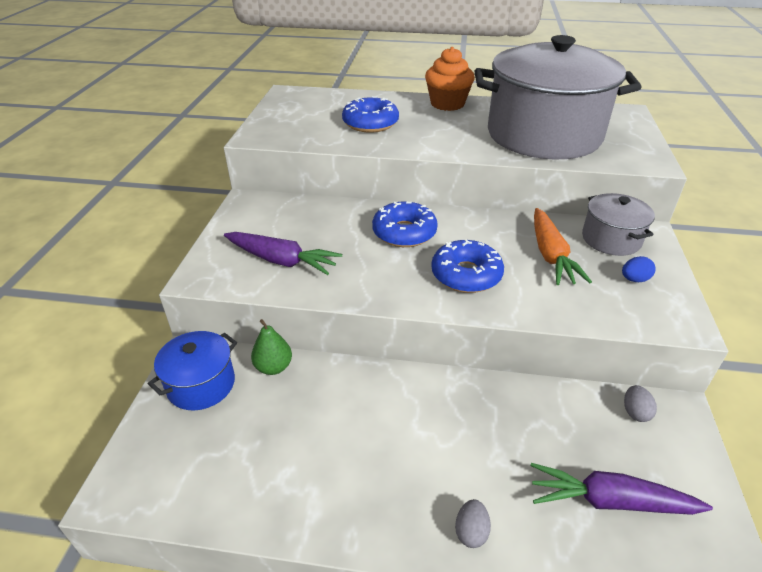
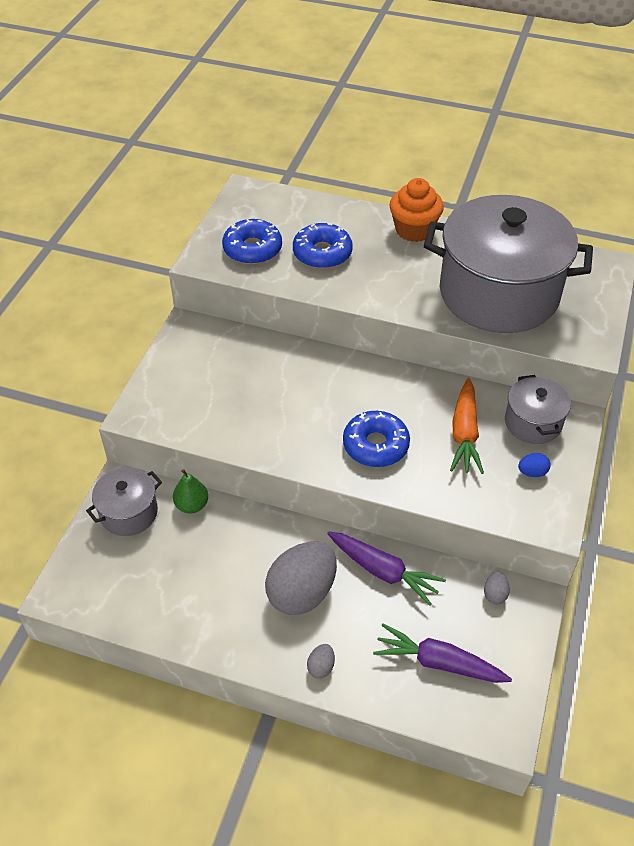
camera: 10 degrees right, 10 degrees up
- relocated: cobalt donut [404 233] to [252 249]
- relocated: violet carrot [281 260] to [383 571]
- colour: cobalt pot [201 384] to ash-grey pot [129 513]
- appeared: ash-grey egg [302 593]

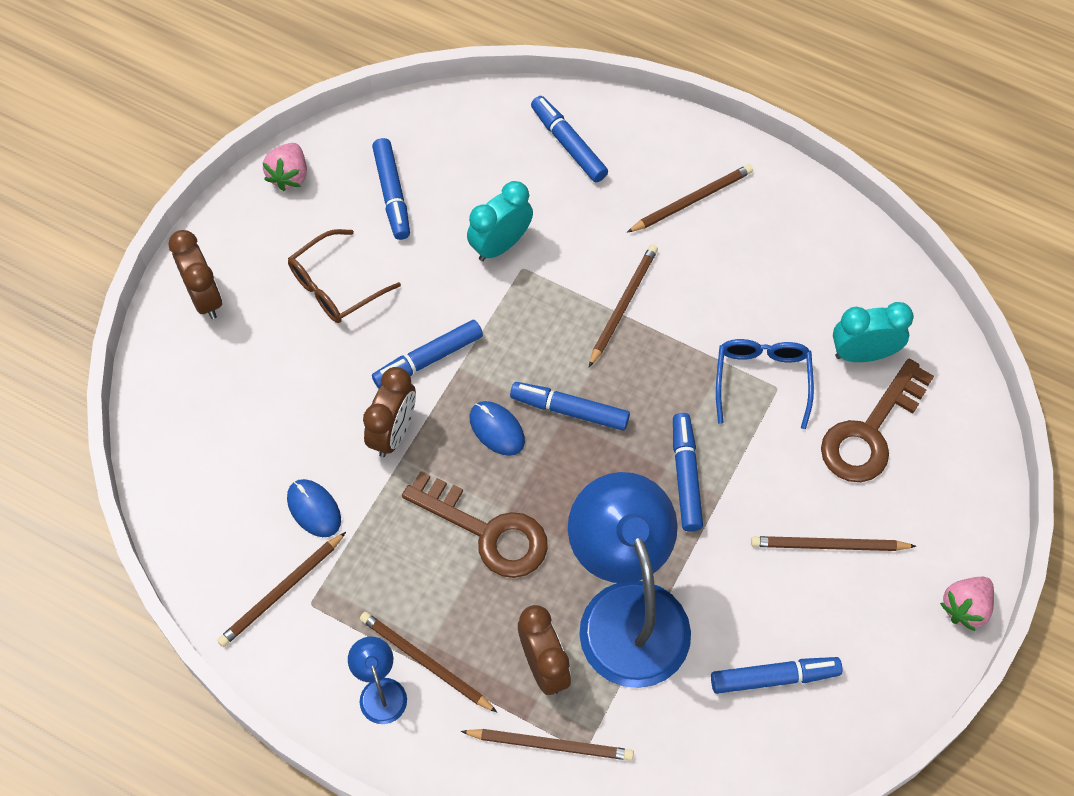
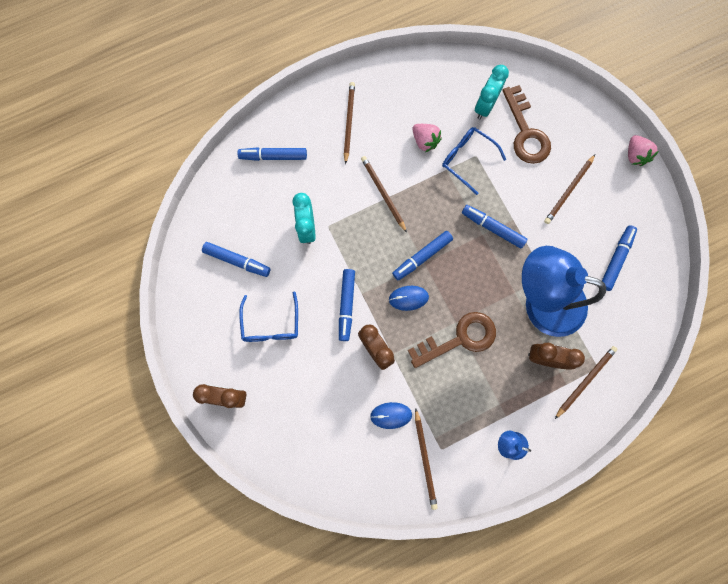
camera: 55 degrees left, 15 degrees up
- relocated: rose-pink strawberry [289 176] to [425 141]
- colour: brown spectacles [335 286] to cobalt spectacles [271 324]
- missing: brown lead pencil [425 662]

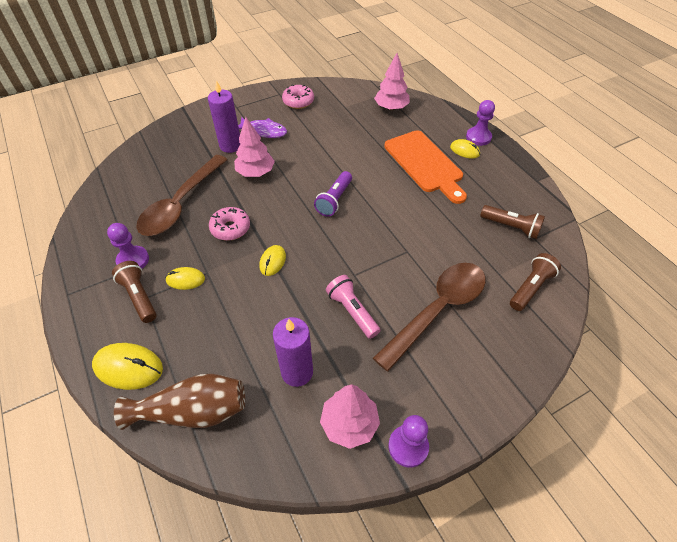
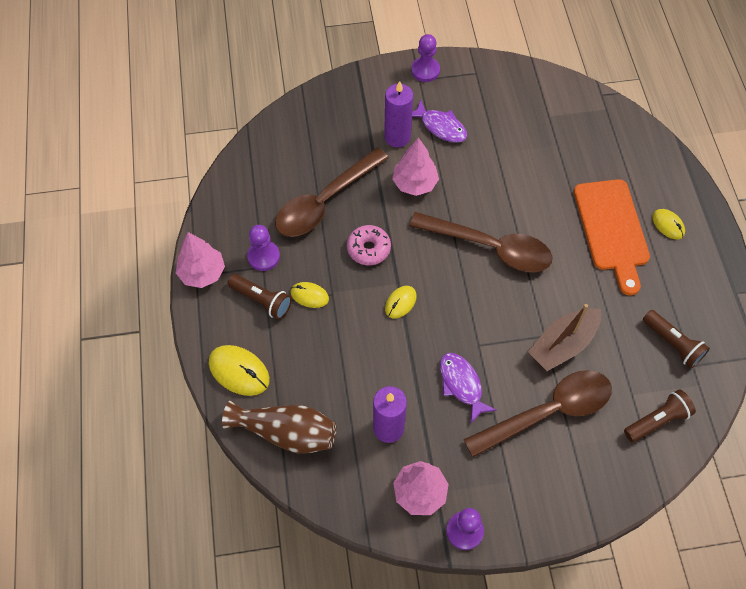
camera: 20 degrees right, 10 degrees up
- relocated: rose-pink fir tree [391 108] to [202 273]
- missing: rose-pink donut [298 101]
- relocated: violet game pawn [478 137] to [425 70]
- exchanged: violet flashlight [334 200] to brown spoon [489 247]
- spun: brown flashlight [139 297] = [262 300] 135 degrees clockwise
- exchanged: rose-pink flashlight [352 311] to violet fish figure [462 384]
- appeared: brown toy boat [563 344]

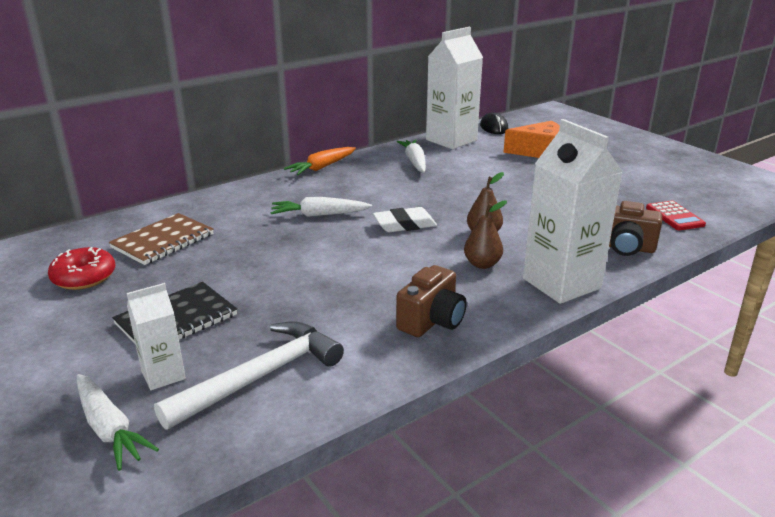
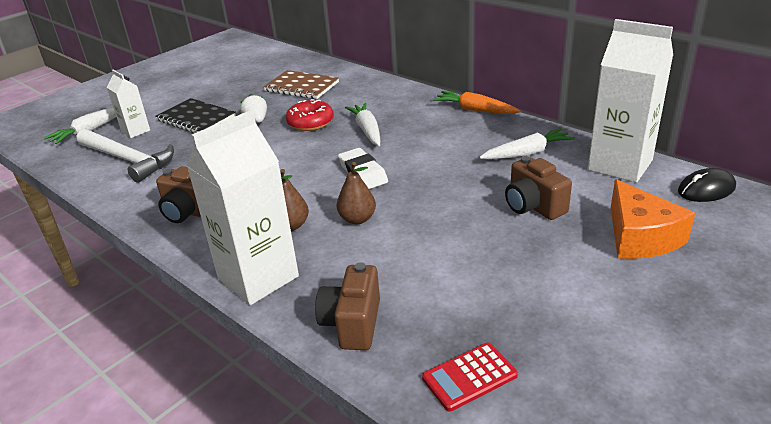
camera: 80 degrees right, 5 degrees up
- relocated: crimson donut [84 277] to [310 123]
- appeared: white strawberry [256 120]
- appeared: brown photo camera [533 206]

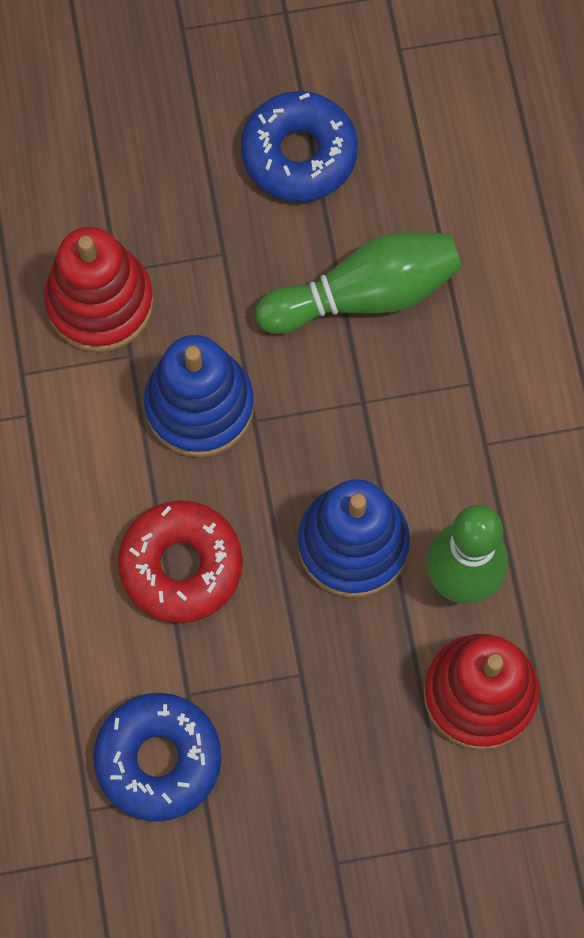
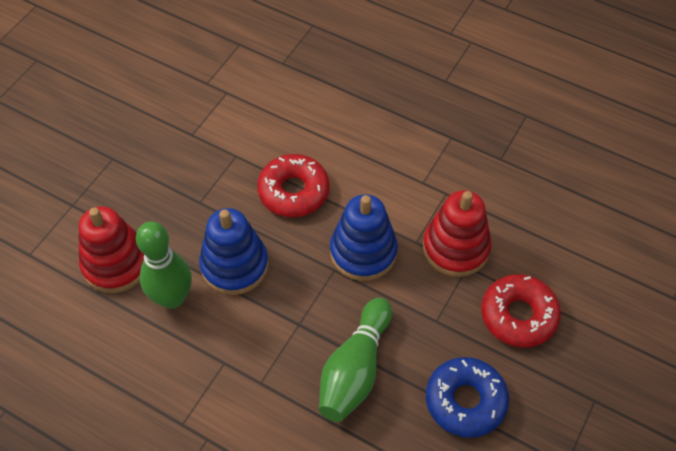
camera: 130 degrees right, 15 degrees down
- missing: cobalt donut [158 759]
- appeared: crimson donut [518 315]

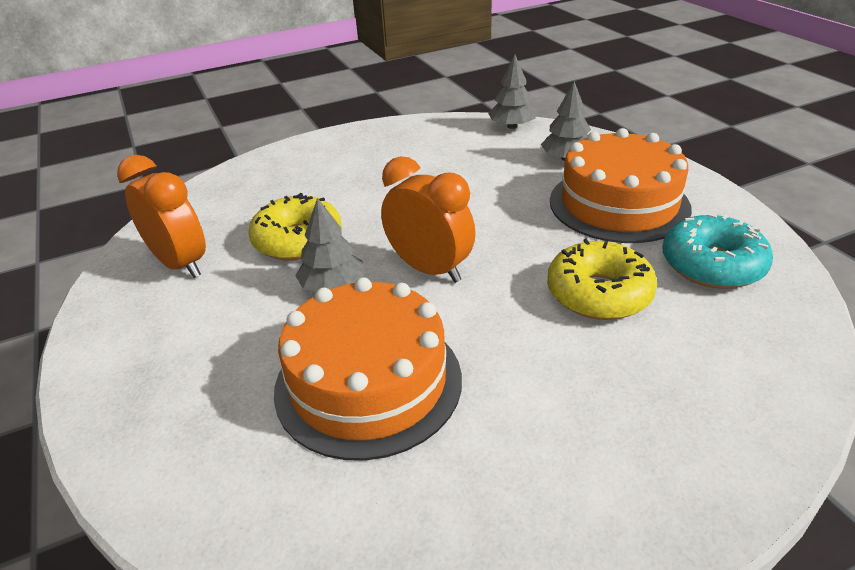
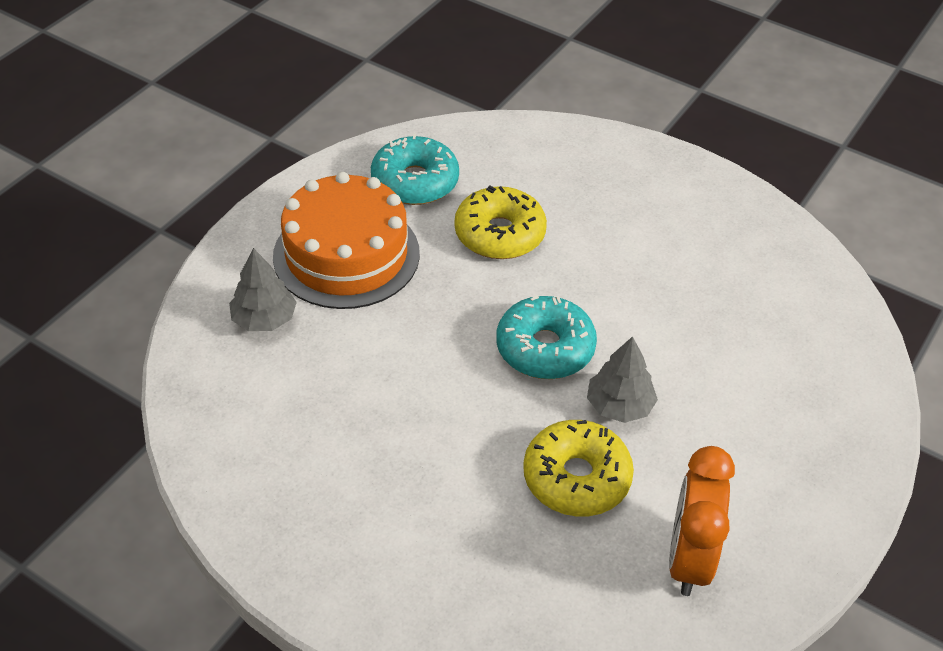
camera: 125 degrees left, 10 degrees up
- missing: ash-grey fir tree [512 126]
- exchanged: orange-coloured clock [429 269] to aqua donut [545 348]
- missing: orange-coloured layer cake [368 382]

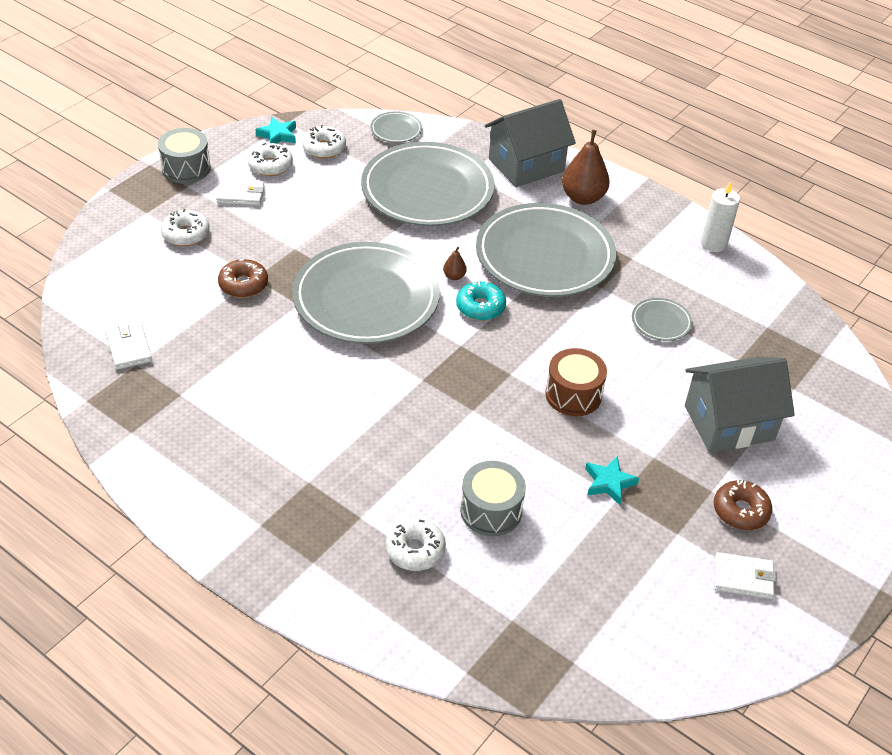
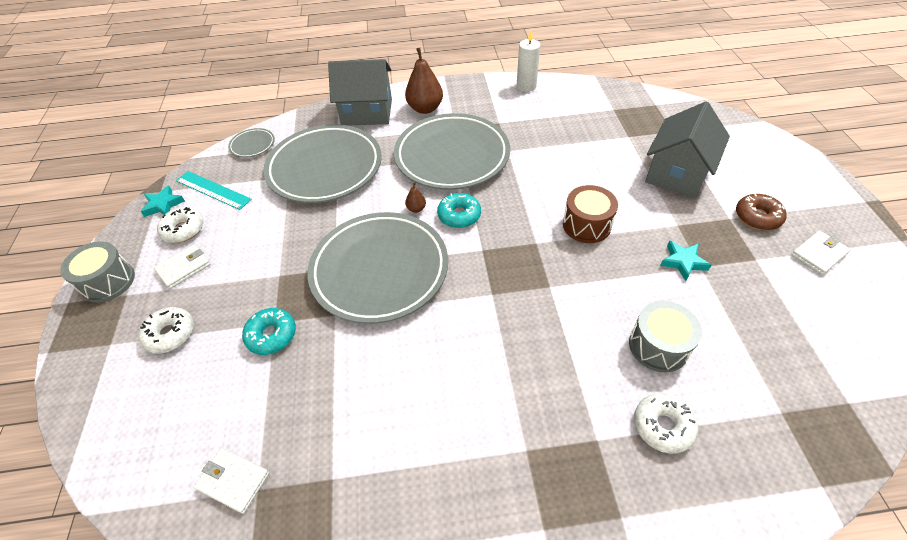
camera: 40 degrees left, 5 degrees up
- spun: ash-grey toy house [526 165] = [367 112] 75 degrees clockwise
- exchanged: white donut [324 148] to aqua ruler [213 190]
- colour: brown donut [243 284] to aqua donut [272 335]
- missing: ash-grey flat dish [661 322]

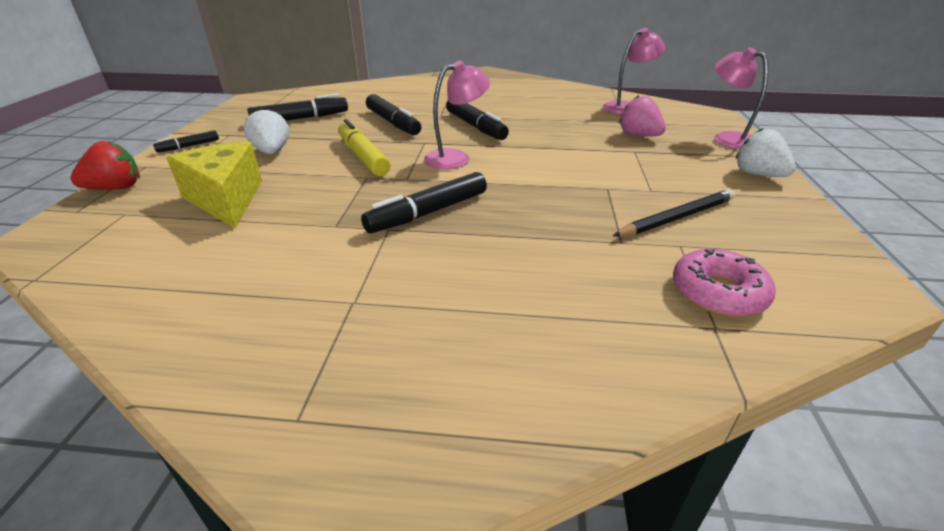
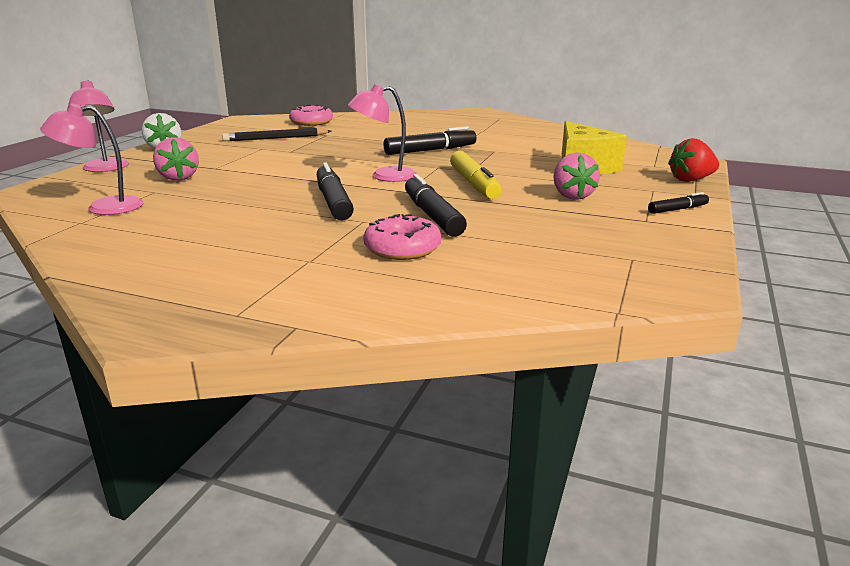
camera: 165 degrees left, 10 degrees down
- missing: black marker [301 119]
- colour: white strawberry [272 152] to rose-pink strawberry [572 196]
- appeared: rose-pink donut [402 248]

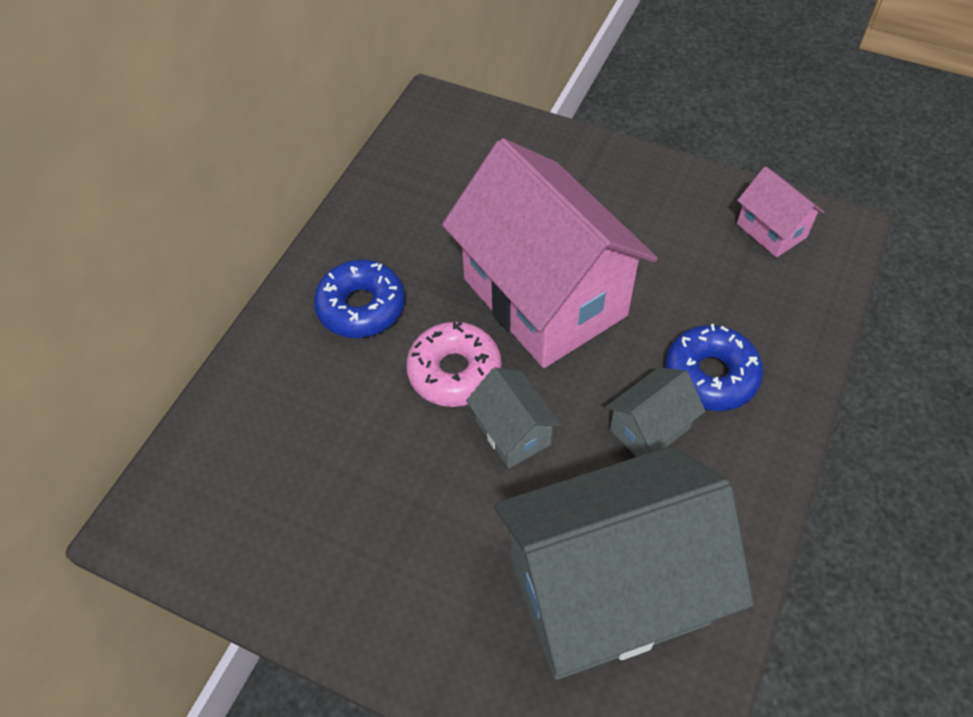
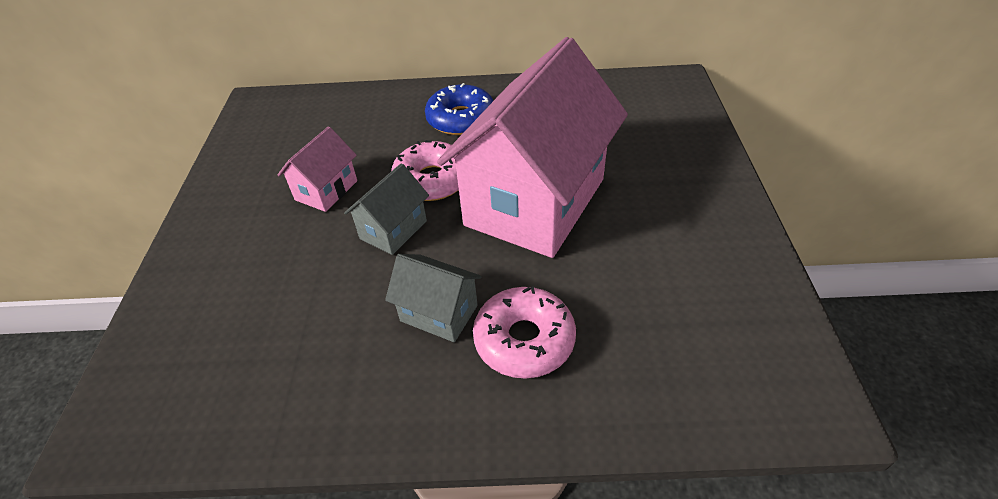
camera: 65 degrees right, 10 degrees down
- relocated: rose-pink toy house [771 230] to [326 190]
- colour: cobalt donut [710 375] to rose-pink donut [524 340]
- missing: ash-grey toy house [608 590]

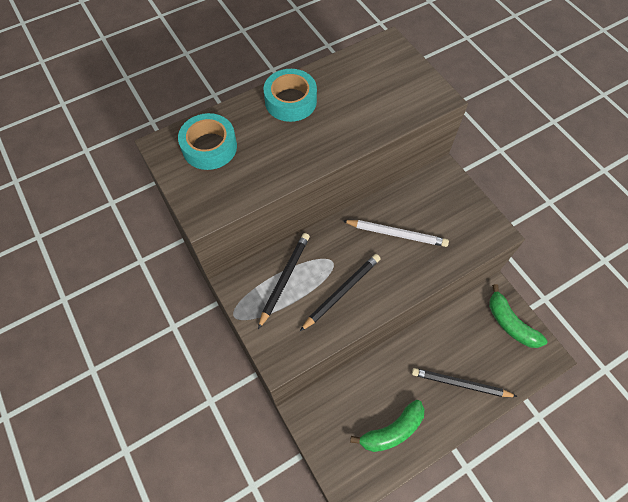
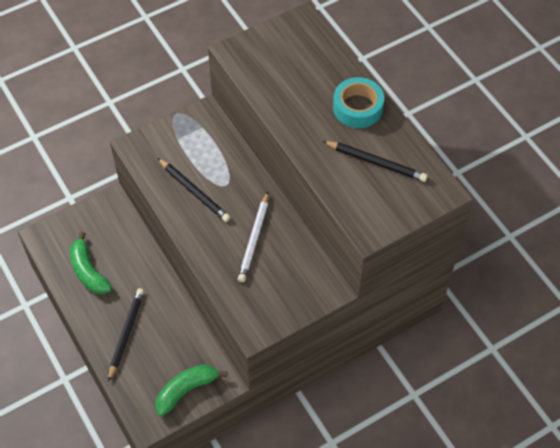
camera: 90 degrees right, 5 degrees down
- missing: aqua sticky tape [209 147]
- relocated: black lead pencil [284 278] to [376 162]

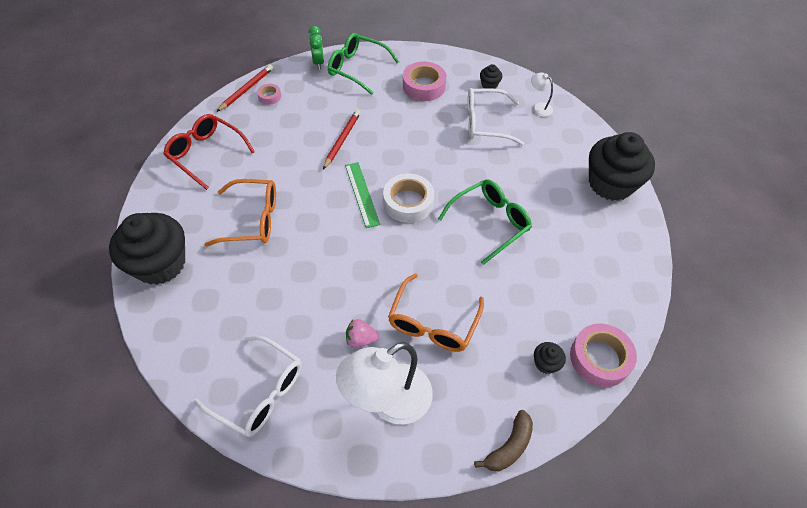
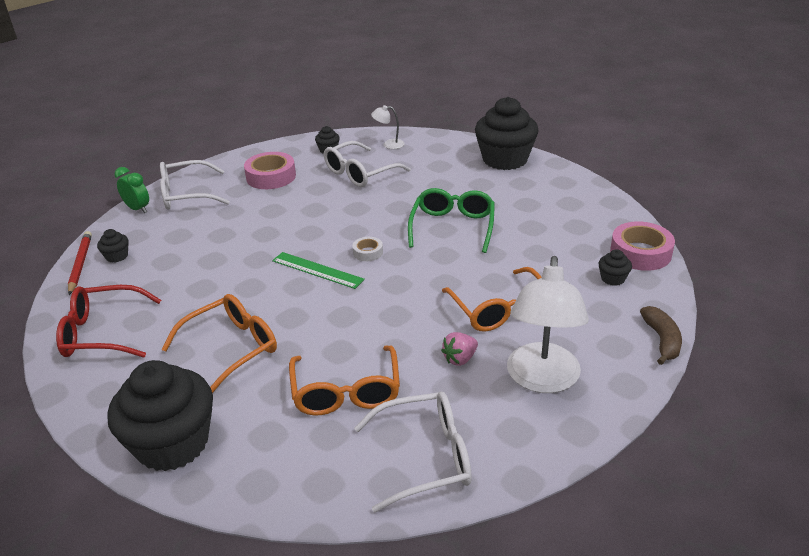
camera: 40 degrees left, 20 degrees down
- colour: green spectacles [357 68] to white spectacles [187 195]
- exchanged: rose-pink sticky tape [269 96] to black fairy cake [117 256]
- missing: crimson lead pencil [342 140]
- size: white sticky tape [408 202] = [368 252] x0.52
- appeared: orange-coloured spectacles [346 391]

